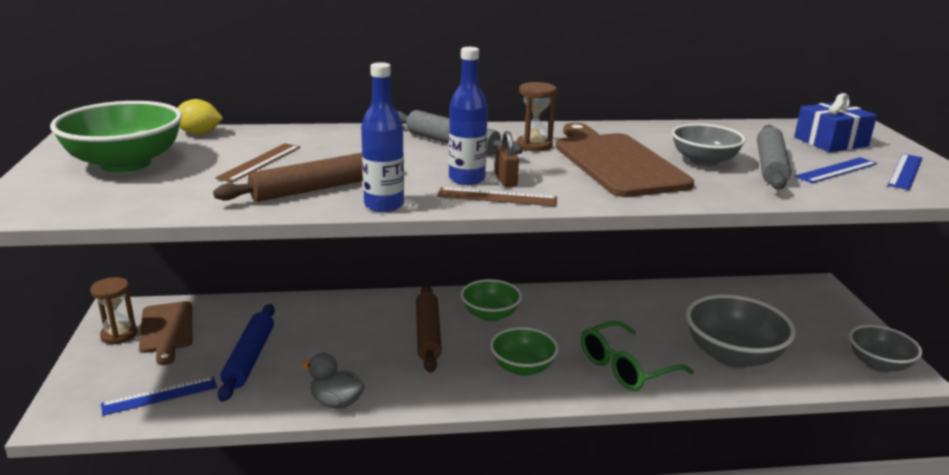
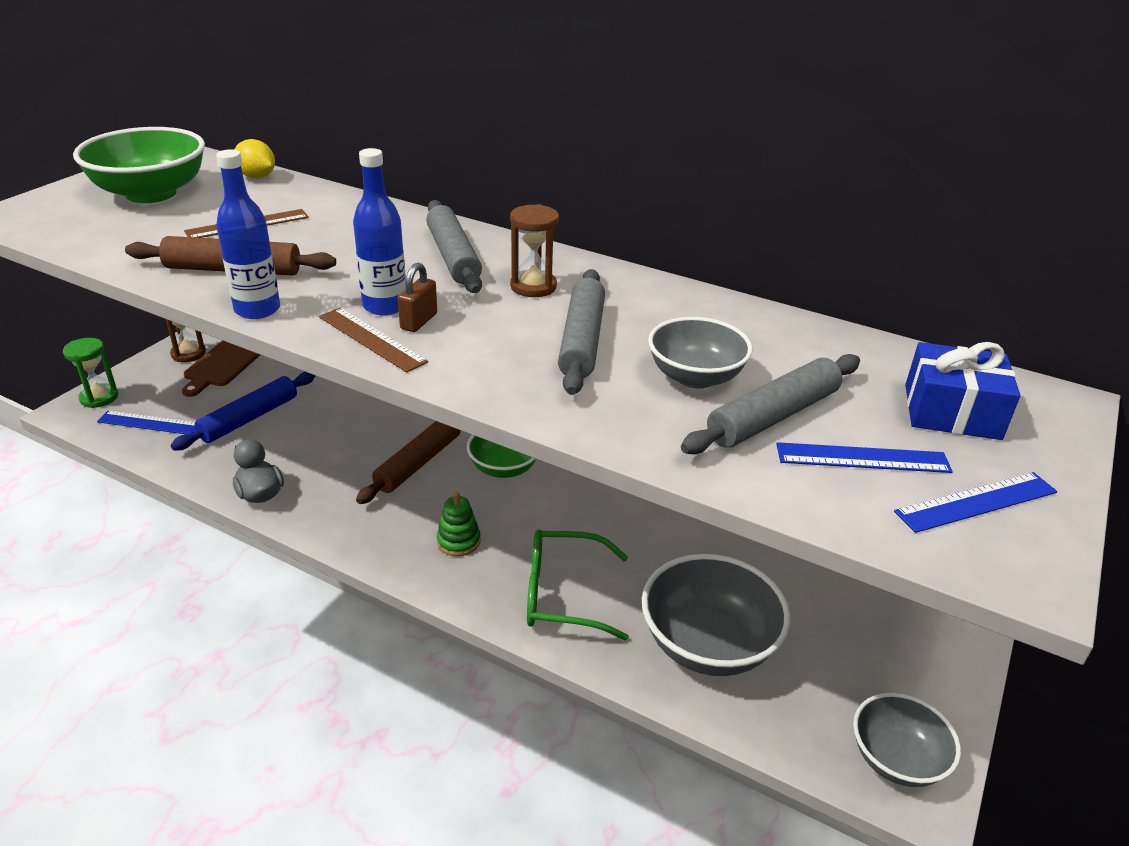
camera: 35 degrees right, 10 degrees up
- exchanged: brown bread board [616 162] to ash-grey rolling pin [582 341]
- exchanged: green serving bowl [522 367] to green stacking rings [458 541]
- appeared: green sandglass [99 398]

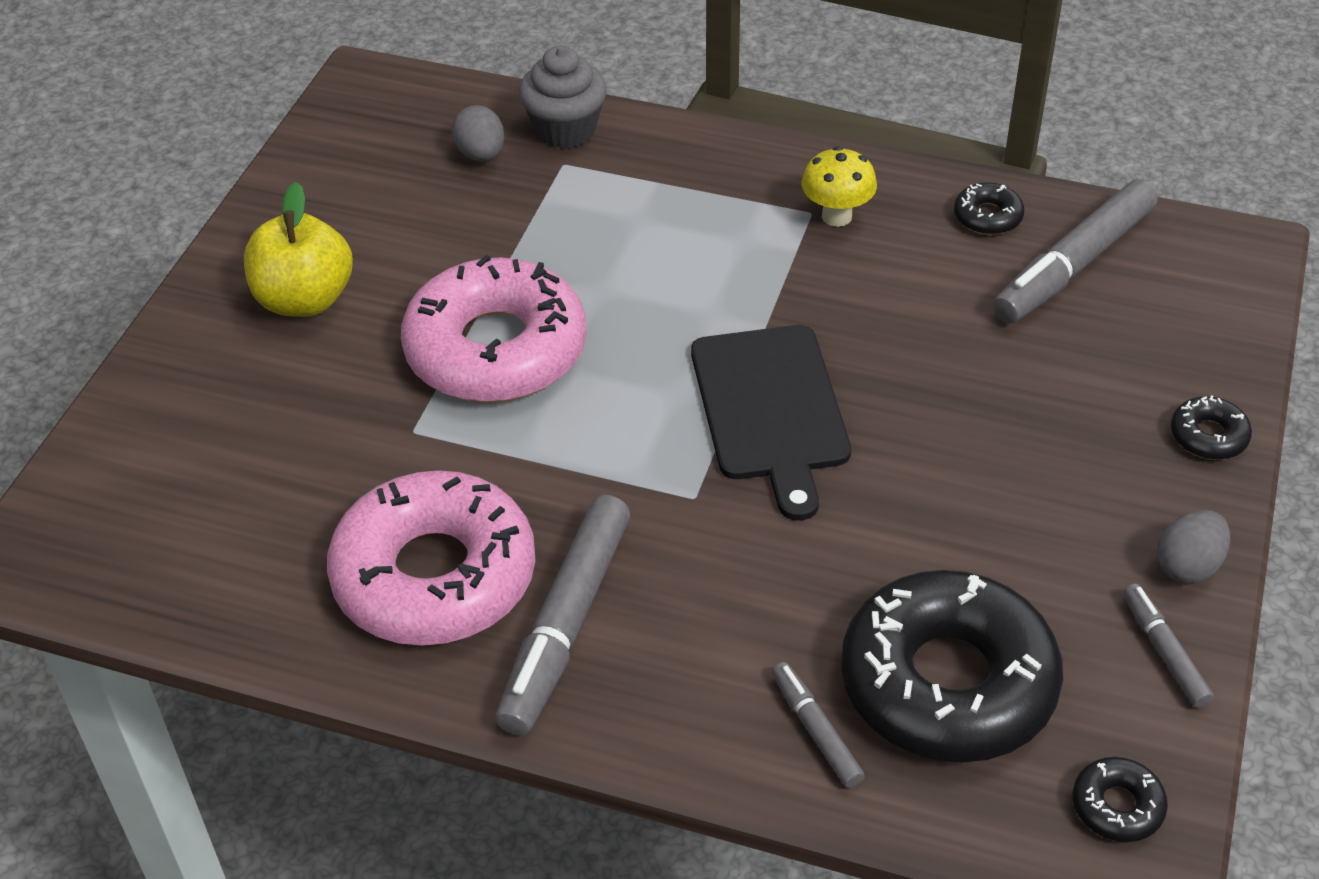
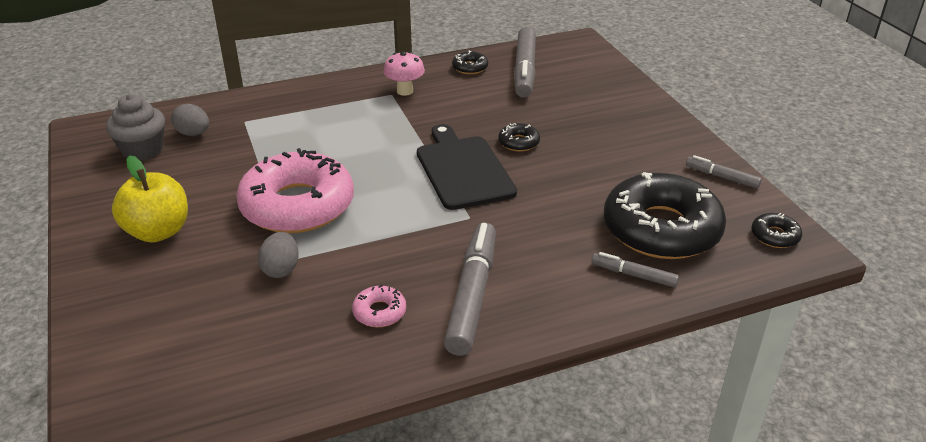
camera: 40 degrees left, 10 degrees down
- relocated: ash-grey fairy cake [565 130] to [143 150]
- colour: yellow fungus [836 216] to rose-pink fungus [405 91]
- spun: black bread board [771 409] = [463 170] 150 degrees counterclockwise
- relocated: black donut [1208 436] to [518 142]
- size: rose-pink donut [434 576] = [379 312] x0.40
- spun: ash-grey marker [567 623] = [472 296] 150 degrees counterclockwise
- relocated: ash-grey egg [1188 566] to [281 269]

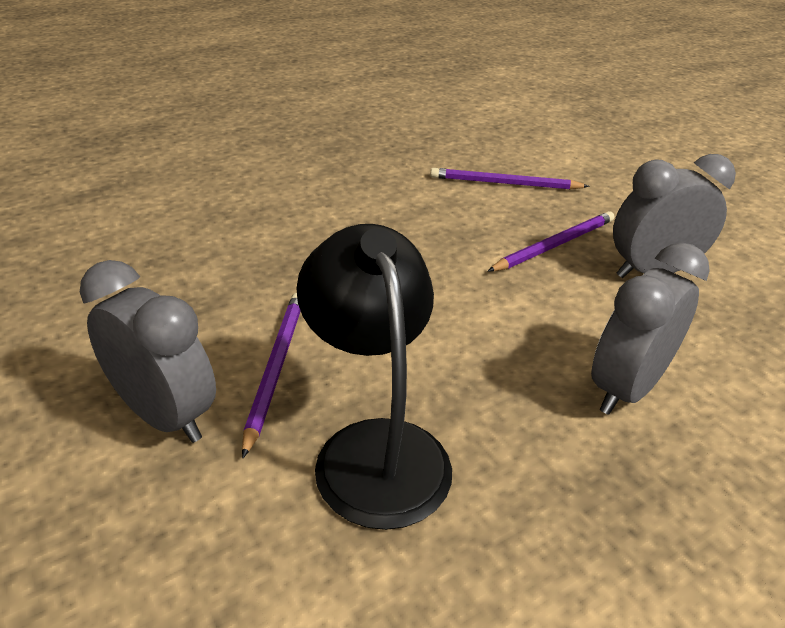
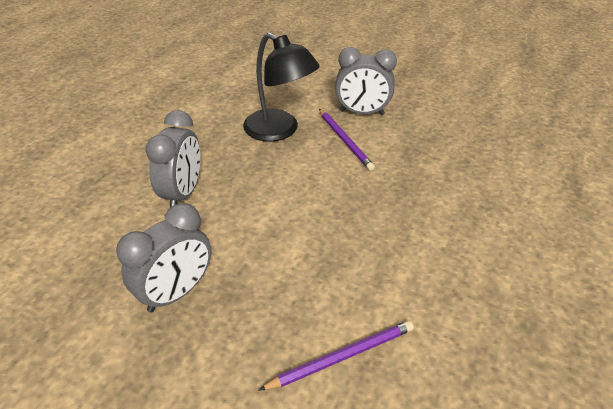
camera: 150 degrees right, 5 degrees up
- missing: violet lead pencil [555 245]

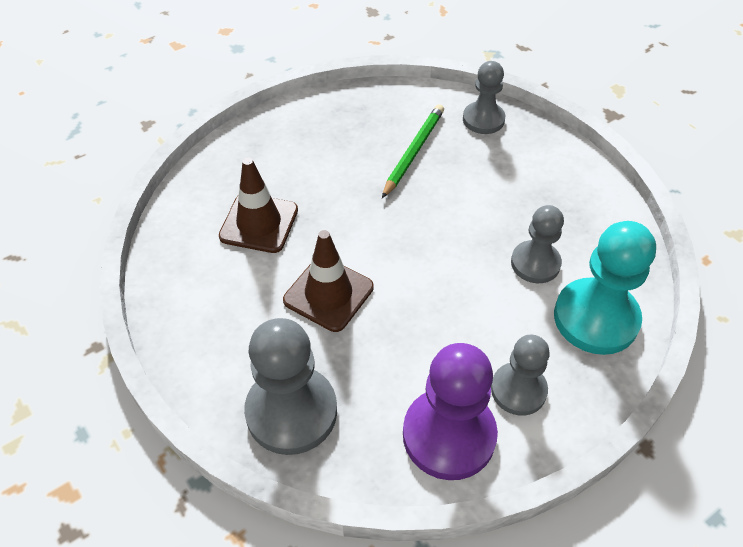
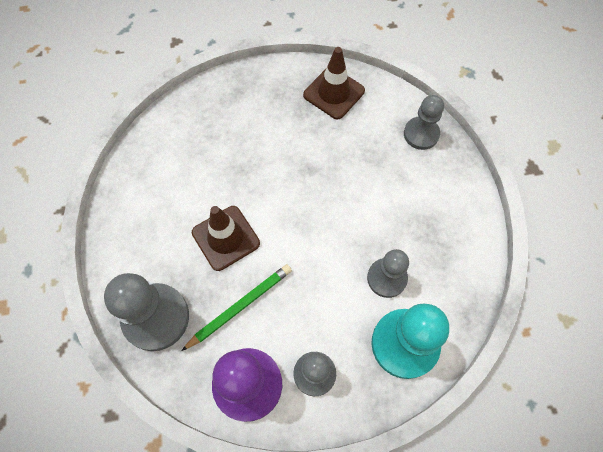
camera: 25 degrees right, 15 degrees up
- relocated: green lead pencil [413 152] to [240 306]
- relocated: brown road cone [259 223] to [334 93]

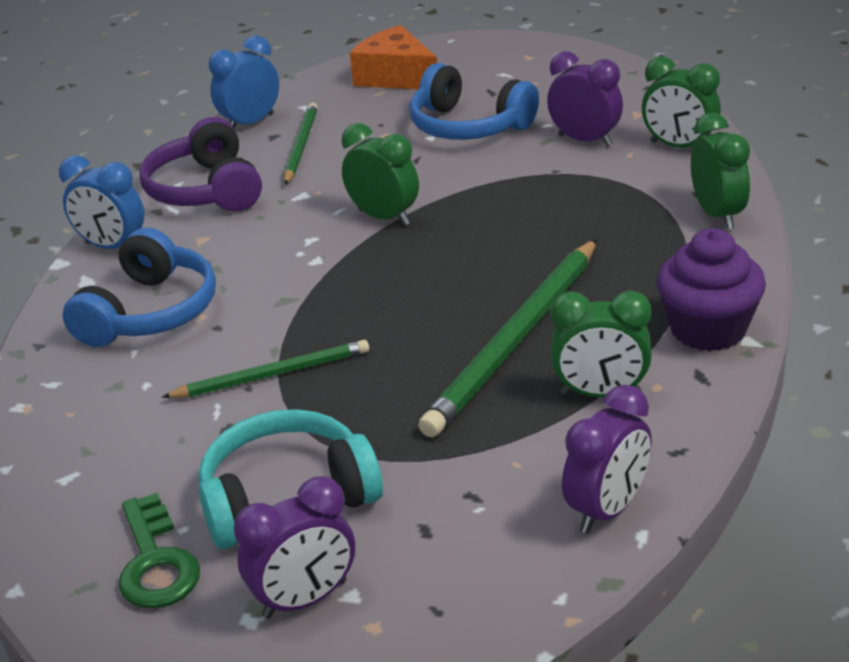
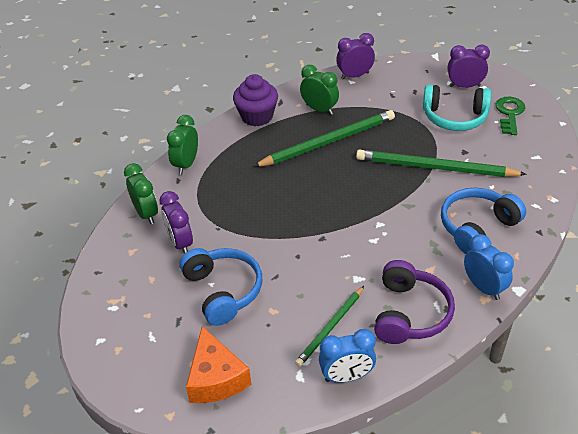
camera: 150 degrees left, 10 degrees up
- missing: green clock [384 217]
- size: green lead pencil [272 374] = [435 167] x1.71

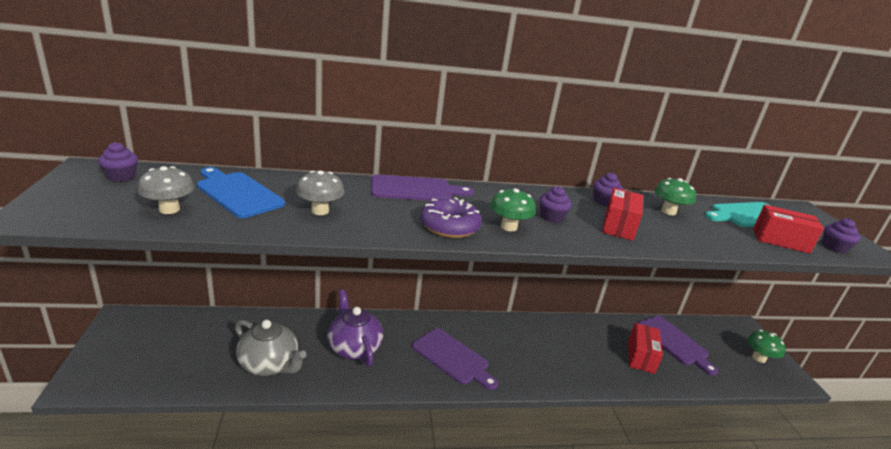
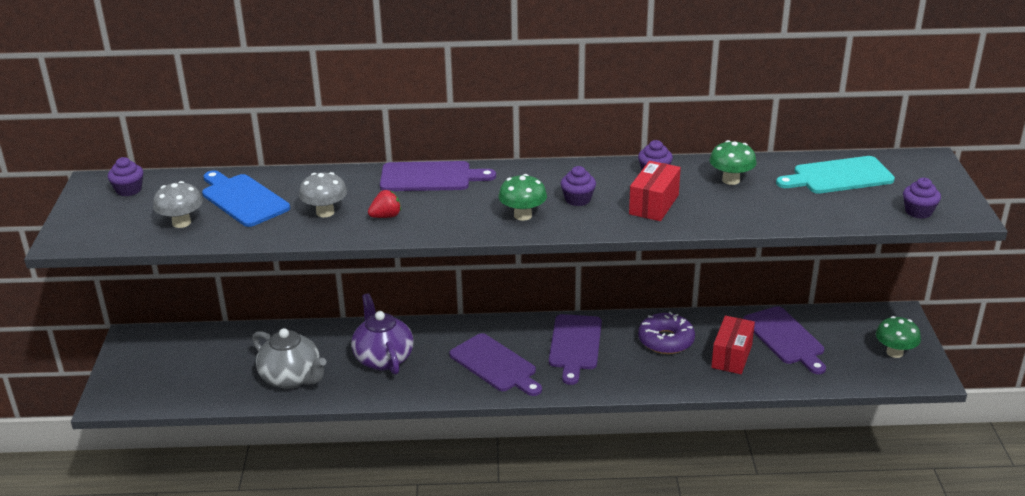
camera: 10 degrees right, 5 degrees up
- relocated: violet donut [449 226] to [666 340]
- missing: crimson package [780 241]
- appeared: crimson strawberry [386 216]
- appeared: violet bread board [575 345]

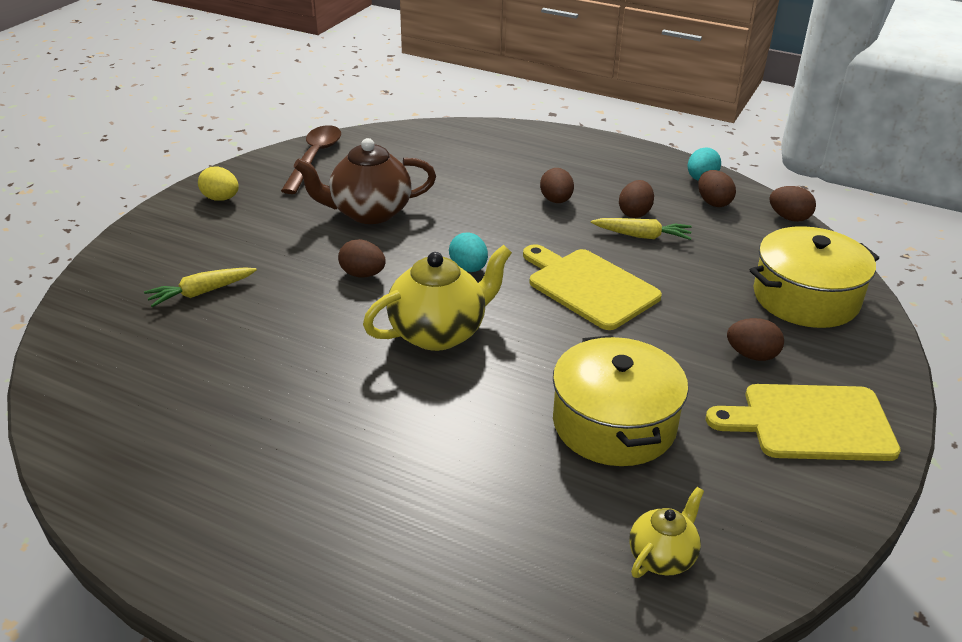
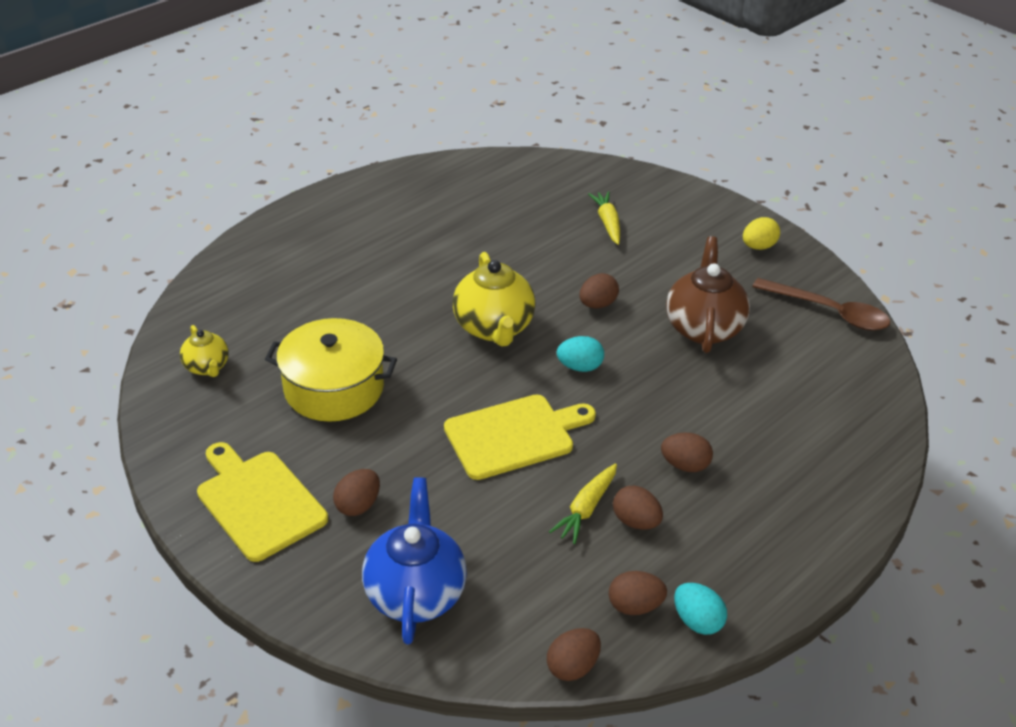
camera: 110 degrees right, 5 degrees up
- exchanged: yellow pot [805 298] to cobalt tea pot [416 593]
- spun: yellow bread board [811 423] = [258 502] 60 degrees counterclockwise

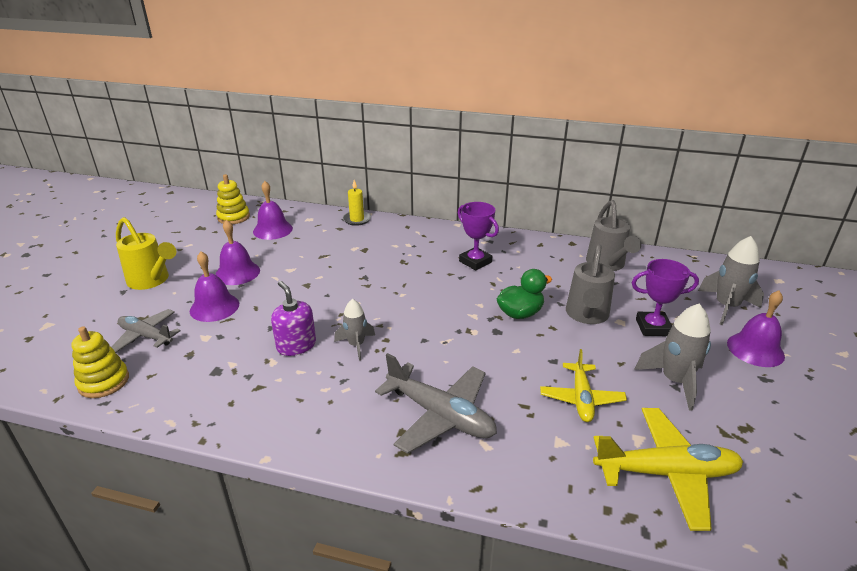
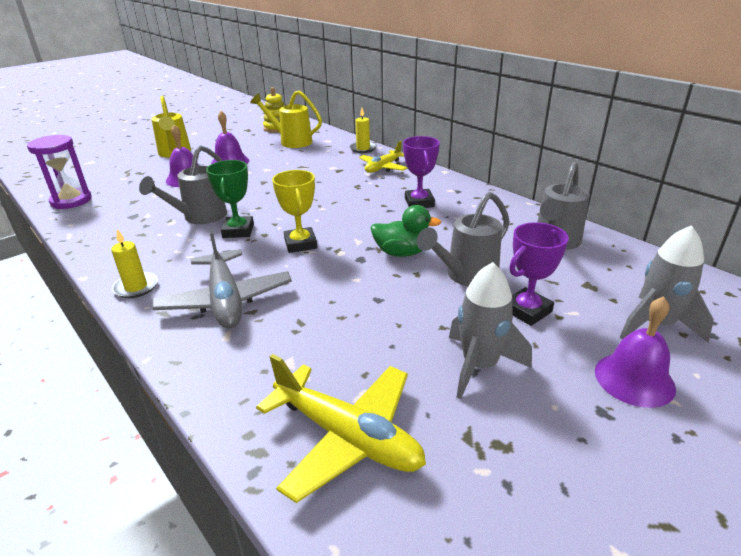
camera: 35 degrees right, 0 degrees up
- exchanged: violet bell [272 230] to yellow watering pot [291 141]
- spun: violet prize cup [653 327] = [527 310] 75 degrees counterclockwise
- exchanged: violet soap pump [296 345] to ash-grey watering pot [200 217]
- exchanged: ash-grey toy rocket [356 345] to green prize cup [238 231]
- missing: ash-grey plane [146 336]
- exchanged: yellow stacking rings [104 382] to violet sandglass [71 201]
- relocated: yellow plane [581 398] to [383 167]
- appeared: yellow prize cup [300 244]
- appeared: yellow pillar candle [136 287]

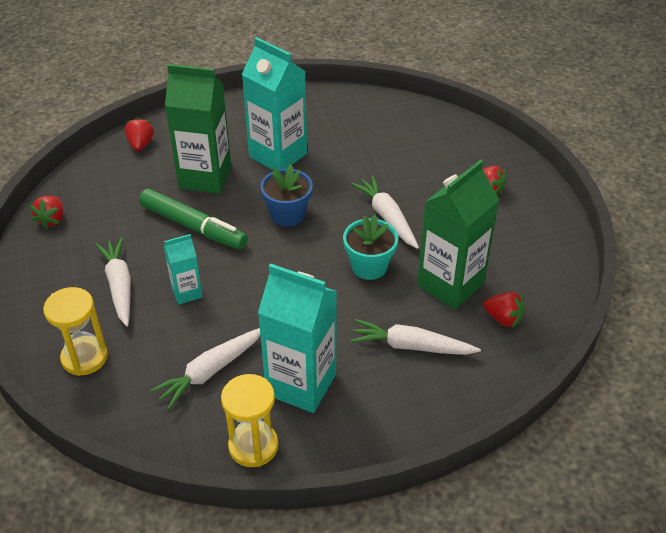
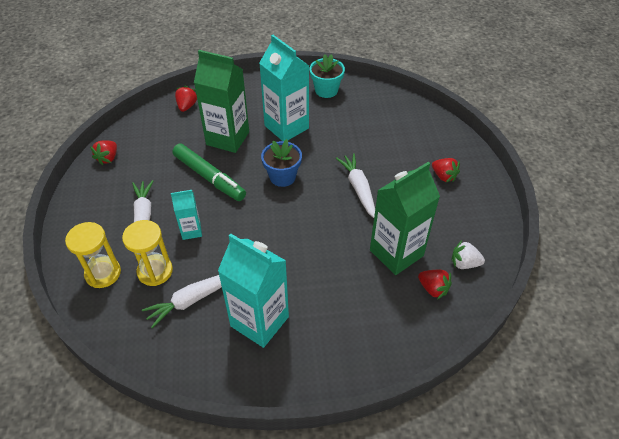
camera: 10 degrees right, 5 degrees up
- relocated: aqua plant pot [369 266] to [326 90]
- missing: white carrot [411 346]
- relocated: yellow sandglass [253 446] to [155 271]
- appeared: white strawberry [464 263]

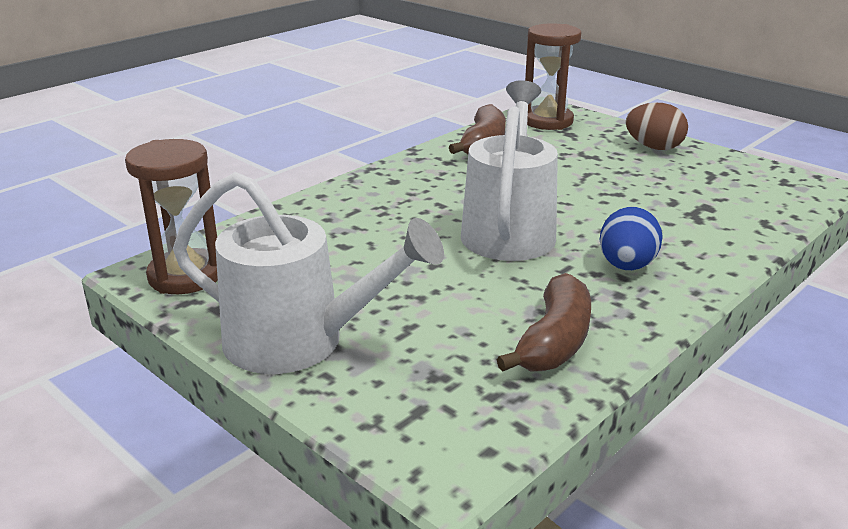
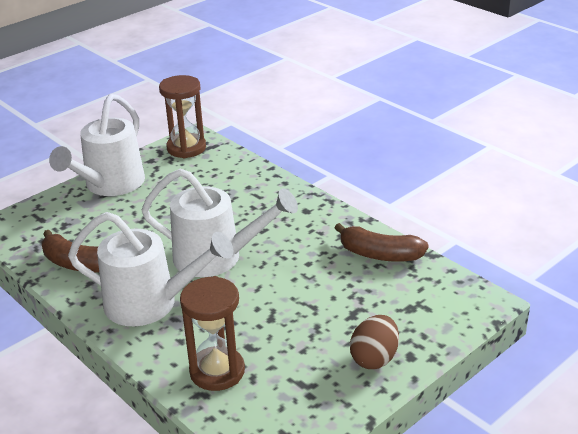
camera: 95 degrees right, 5 degrees up
- relocated: brown sandglass [547 121] to [217 371]
- exchanged: cobalt egg [626 266] to white watering pot [151 304]

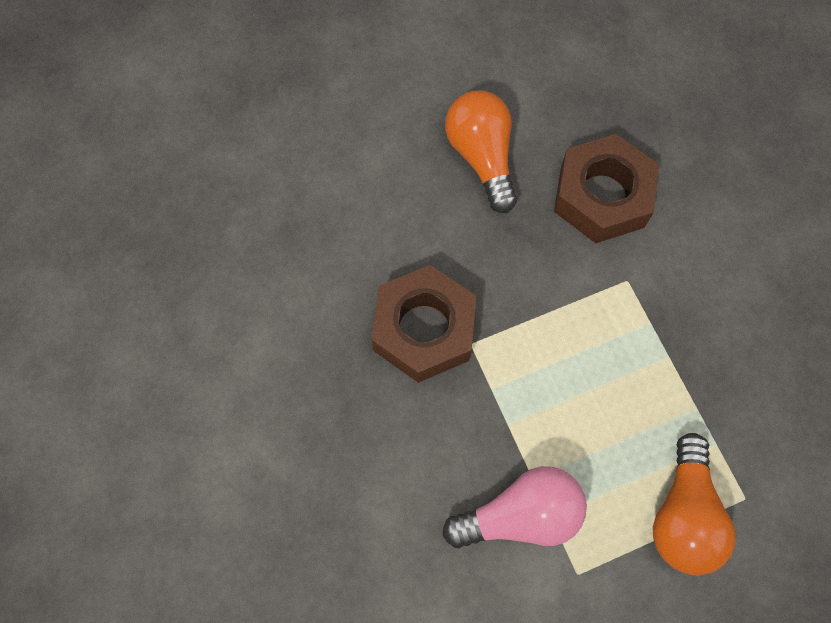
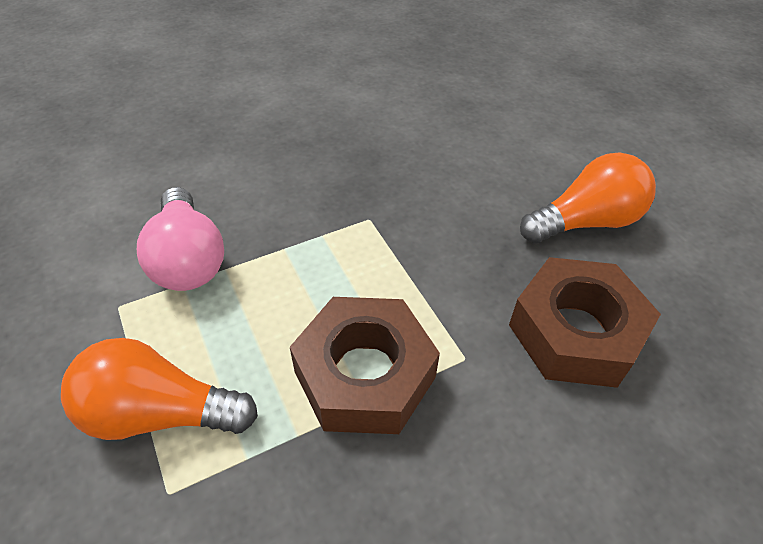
camera: 85 degrees right, 20 degrees down
- relocated: brown nut [423 329] to [365 374]

